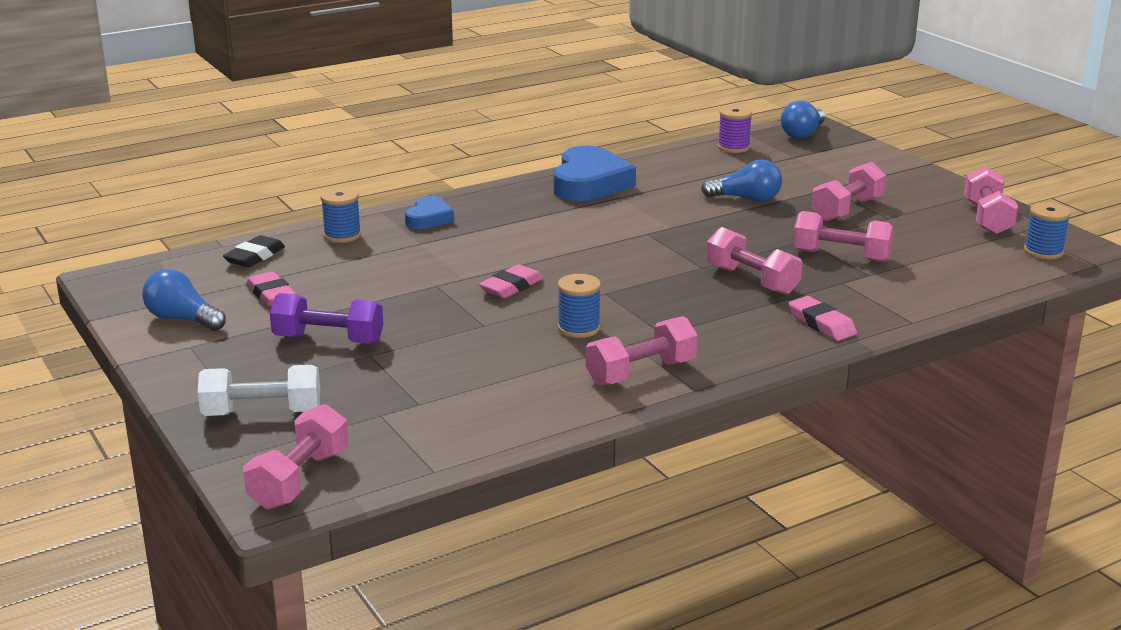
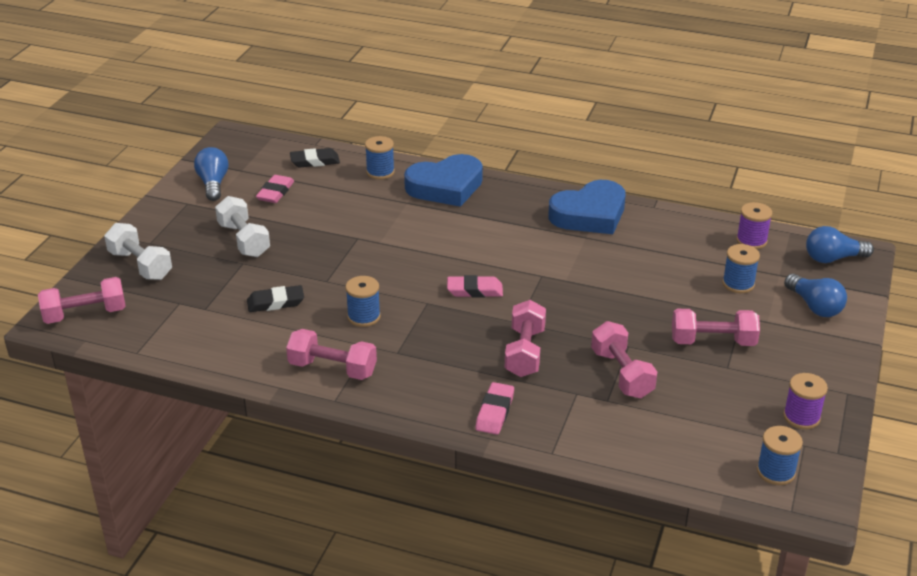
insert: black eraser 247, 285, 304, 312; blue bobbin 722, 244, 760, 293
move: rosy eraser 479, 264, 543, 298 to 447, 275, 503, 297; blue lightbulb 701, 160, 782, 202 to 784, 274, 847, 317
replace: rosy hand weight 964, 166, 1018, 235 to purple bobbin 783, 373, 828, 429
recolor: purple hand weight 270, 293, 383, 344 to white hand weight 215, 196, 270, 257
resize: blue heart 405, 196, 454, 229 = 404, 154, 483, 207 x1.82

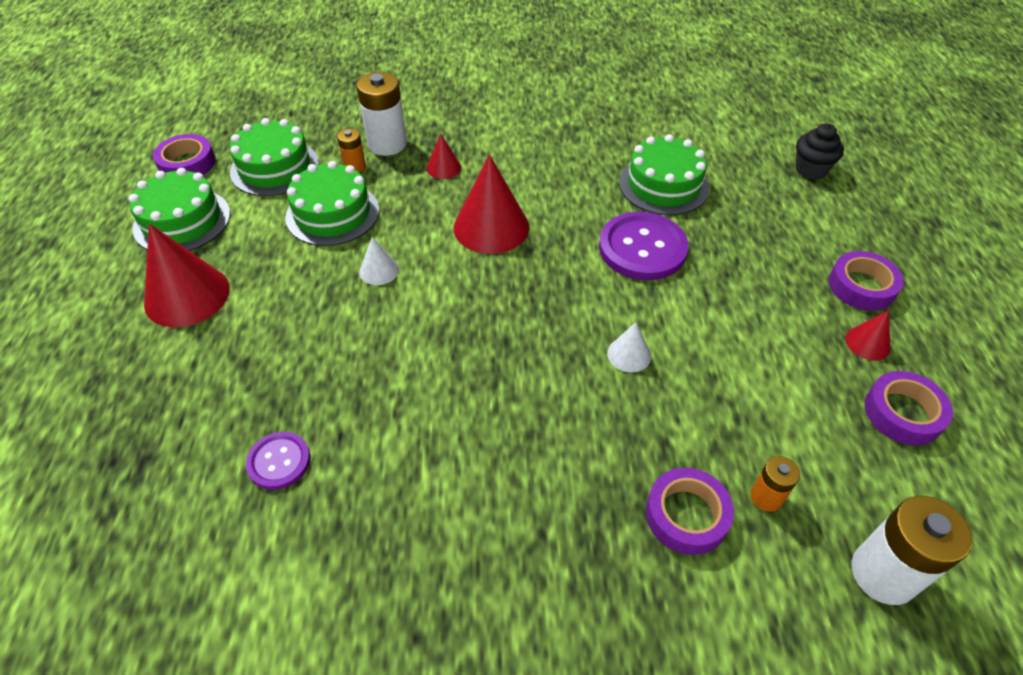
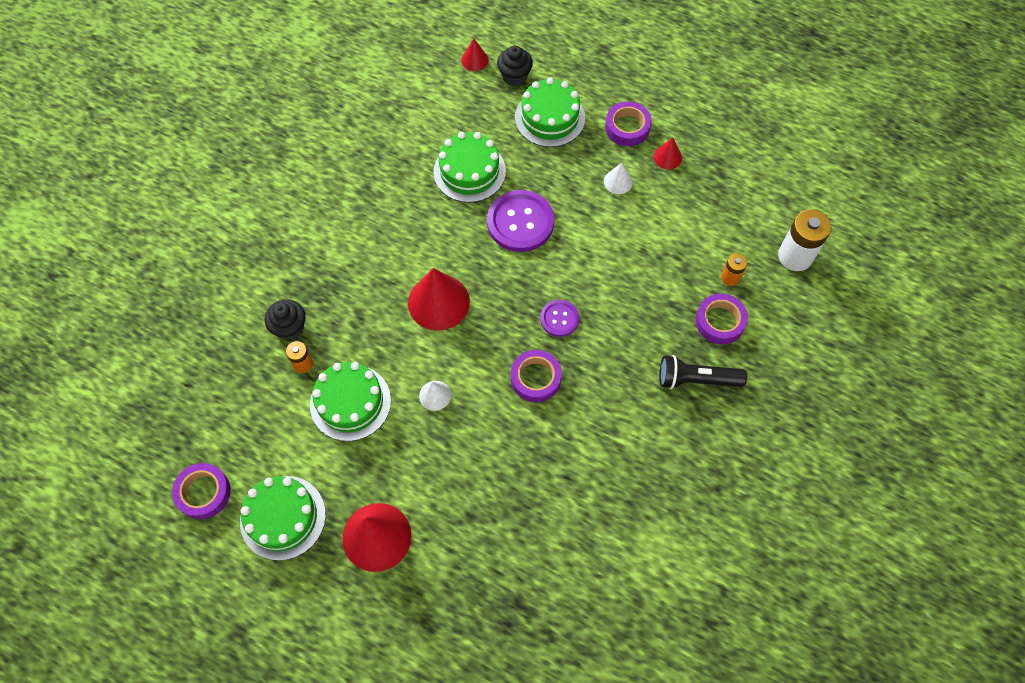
insert: black pocket torch 659, 355, 747, 389
move: green layer cake 230, 118, 319, 196 to 515, 77, 585, 147; purple shirt button 246, 432, 310, 490 to 540, 300, 579, 337; scarlet cone shape 427, 134, 461, 179 to 461, 39, 489, 71; white cone shape 607, 322, 651, 373 to 604, 163, 633, 194; purple sticky tape 865, 371, 953, 445 to 511, 350, 562, 402
replace: white battery 357, 72, 407, 156 to black cupcake 265, 299, 306, 340

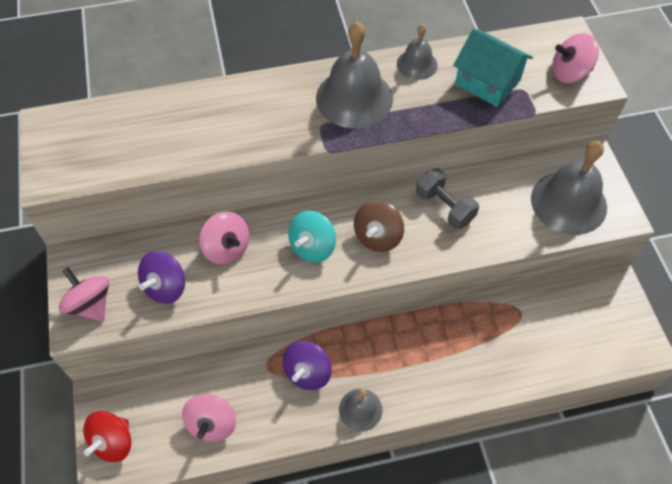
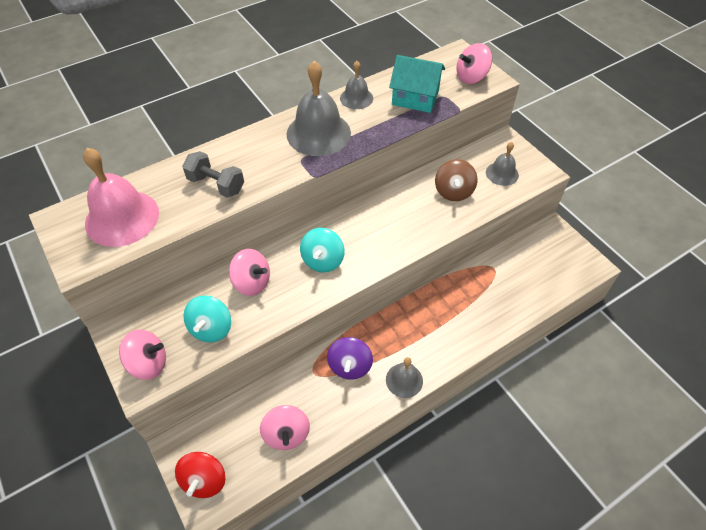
insert: rosy hand bell 83, 148, 159, 247
move: brown spinning top 354, 200, 404, 252 to 435, 159, 477, 201; gray hand weight 416, 168, 479, 229 to 182, 151, 244, 198
recolor: purple spinning top 138, 251, 185, 304 to turquoise spinning top 183, 296, 231, 343
rotate: rosy spinning top 58, 267, 109, 321 = 119, 329, 166, 380 150 degrees clockwise
resize: gray hand bell 531, 141, 607, 235 = 486, 142, 519, 186 x0.55

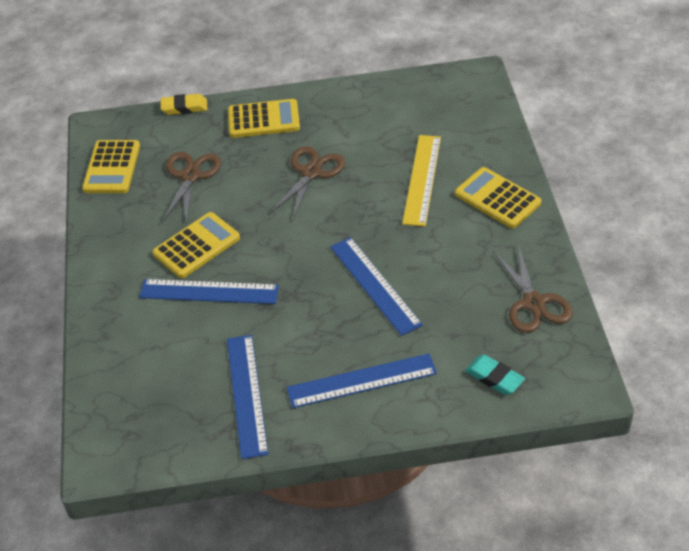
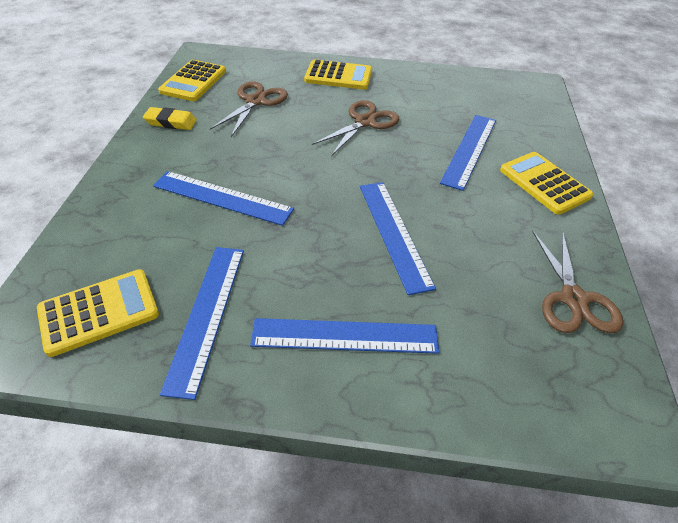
delete: turquoise eraser 465, 355, 525, 395
move: bright yellow calculator 152, 212, 240, 278 to 37, 269, 159, 357; bright yellow eraser 161, 94, 207, 115 to 143, 107, 197, 130
recolor: bright yellow straightedge 402, 135, 441, 226 to blue straightedge 440, 115, 496, 191

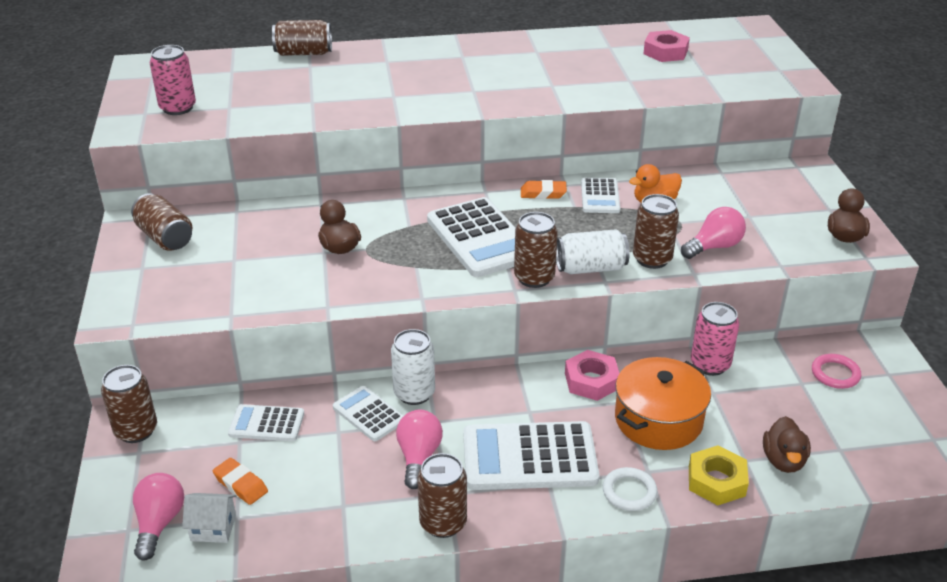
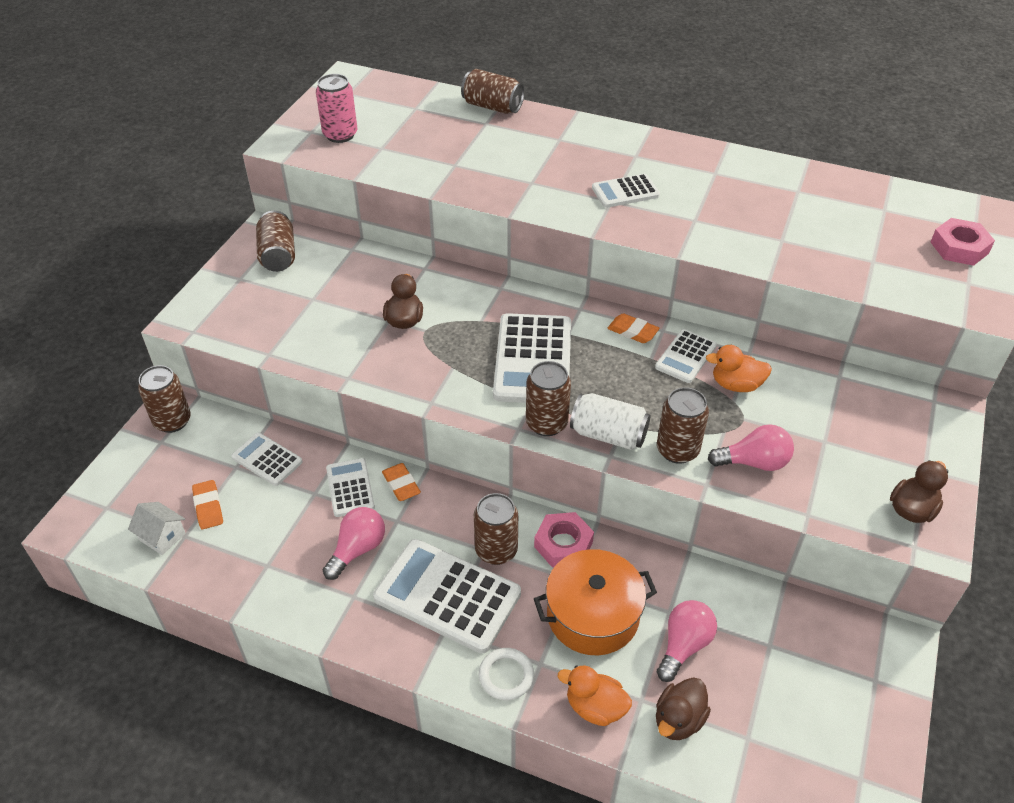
delete: rosy soda can 691, 302, 739, 376; rosy torus 812, 354, 861, 389
insert: white calculator 592, 174, 660, 208
move: rosy lightbulb 133, 473, 184, 560 to 657, 600, 717, 682; brown soda can 417, 453, 467, 538 to 474, 493, 518, 565; rosy nut 643, 30, 690, 62 to 930, 218, 995, 266
replace: white soda can 391, 329, 435, 405 to bright orange eraser 382, 463, 421, 501; bright yellow nut 689, 445, 749, 505 to bright orange rubber duck 558, 665, 632, 726

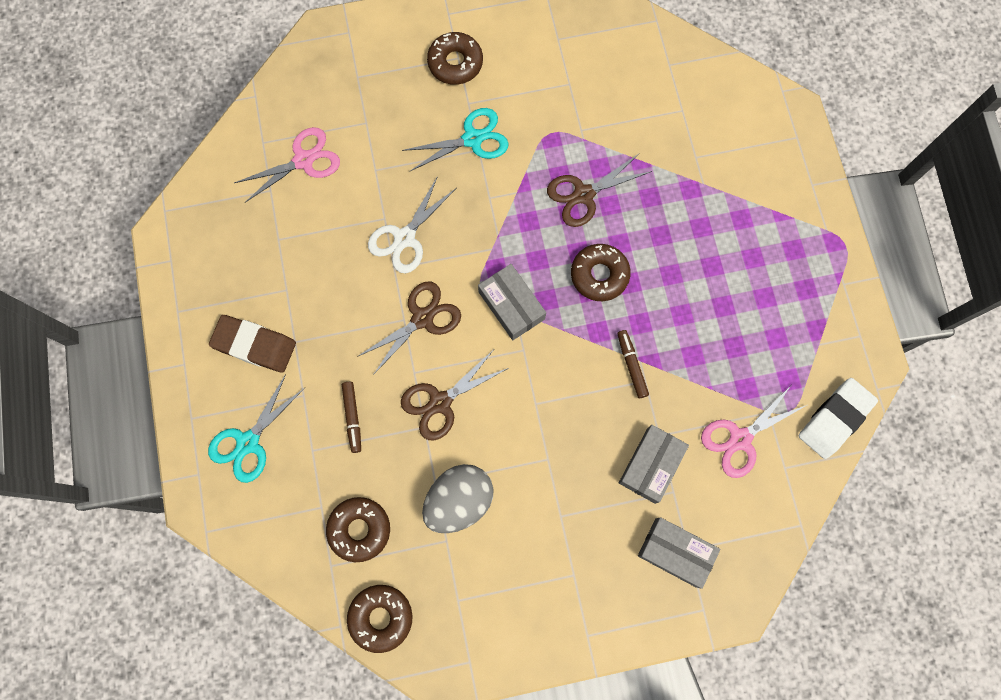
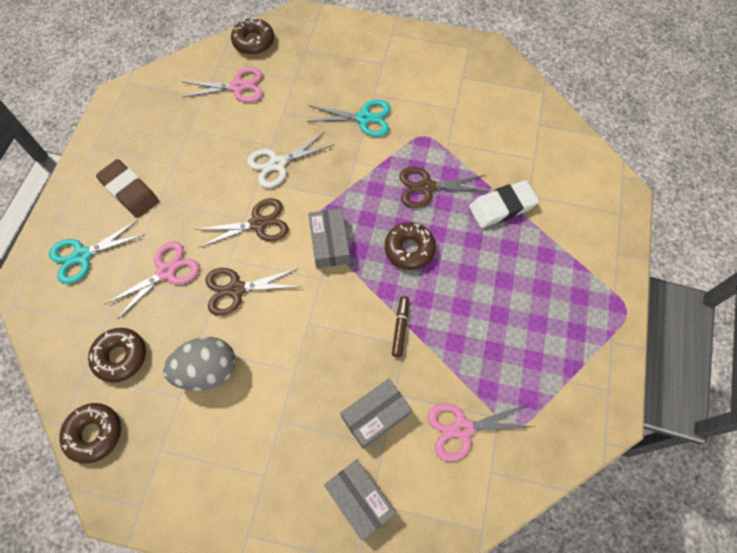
move: brown doughnut 427, 32, 483, 85 to 231, 18, 274, 54; white eraser 799, 378, 878, 459 to 469, 180, 539, 228
replace: brown felt pen 342, 382, 361, 453 to rosy shears 105, 241, 199, 320

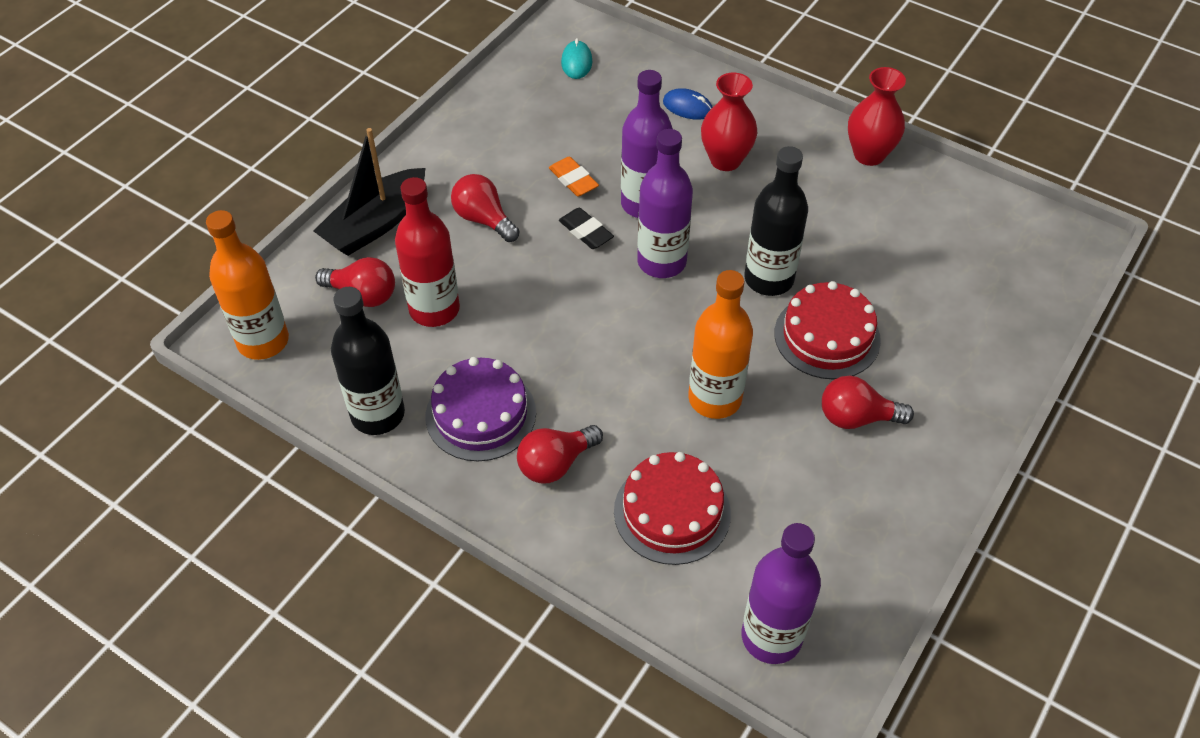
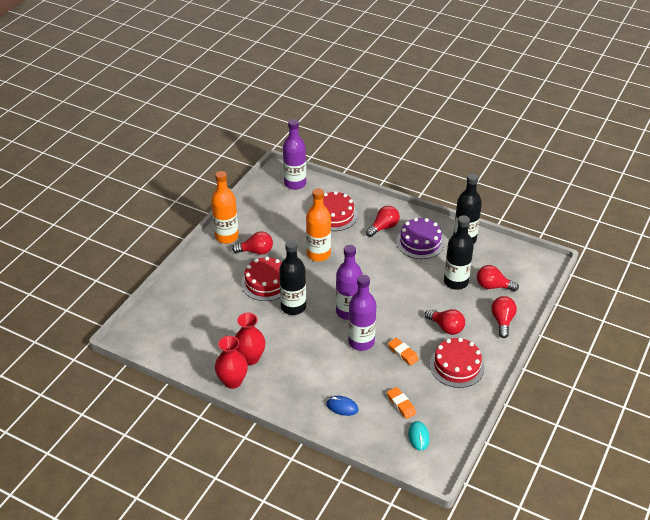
delete: black eraser 559, 208, 614, 249
insert: bright orange eraser 387, 387, 416, 419; scarlet layer cake 430, 338, 485, 388
move: bright orange drink bottle 206, 210, 289, 360 to 211, 171, 239, 244; scarlet flower vase 701, 73, 757, 171 to 235, 313, 265, 365
replace: black sailboat 313, 128, 425, 256 to scarlet lightbulb 491, 296, 517, 338
recolor: scarlet drink bottle 395, 177, 460, 327 to black drink bottle 444, 215, 474, 290

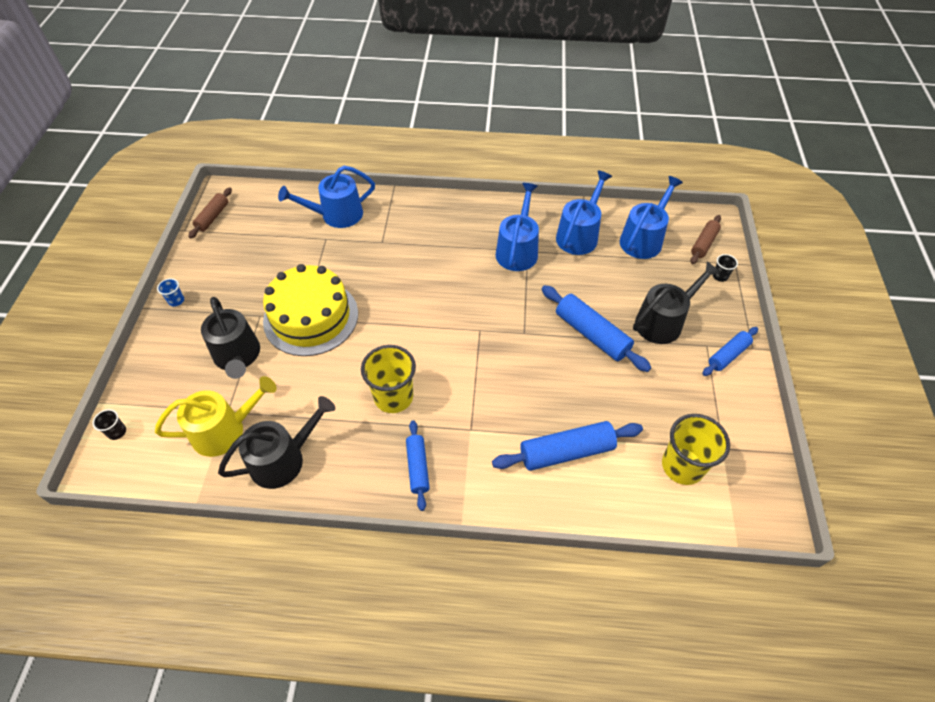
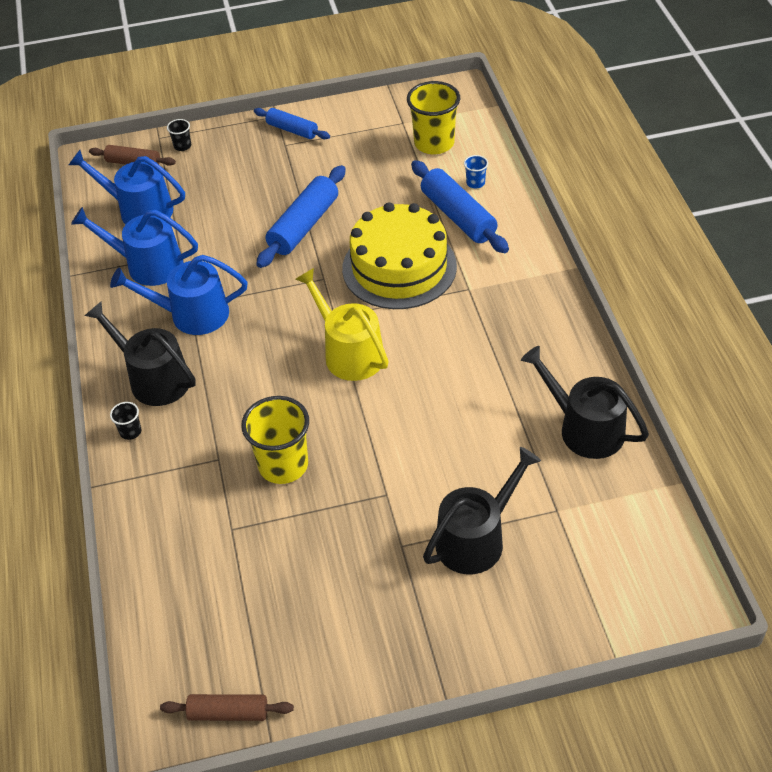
delete: blue sprinkling can 278, 166, 375, 228; blue dough roller 406, 420, 430, 511
move: black beaker 92, 409, 126, 440 to 110, 402, 141, 440; bright yellow sprinkling can 155, 376, 277, 457 to 296, 268, 389, 381; blue beaker 157, 278, 184, 306 to 464, 155, 488, 188; bright yellow layer cake 263, 264, 358, 356 to 342, 202, 457, 309; bright yellow beaker 361, 345, 416, 413 to 241, 396, 309, 484; black sprinkling can 633, 261, 721, 344 to 85, 302, 196, 406

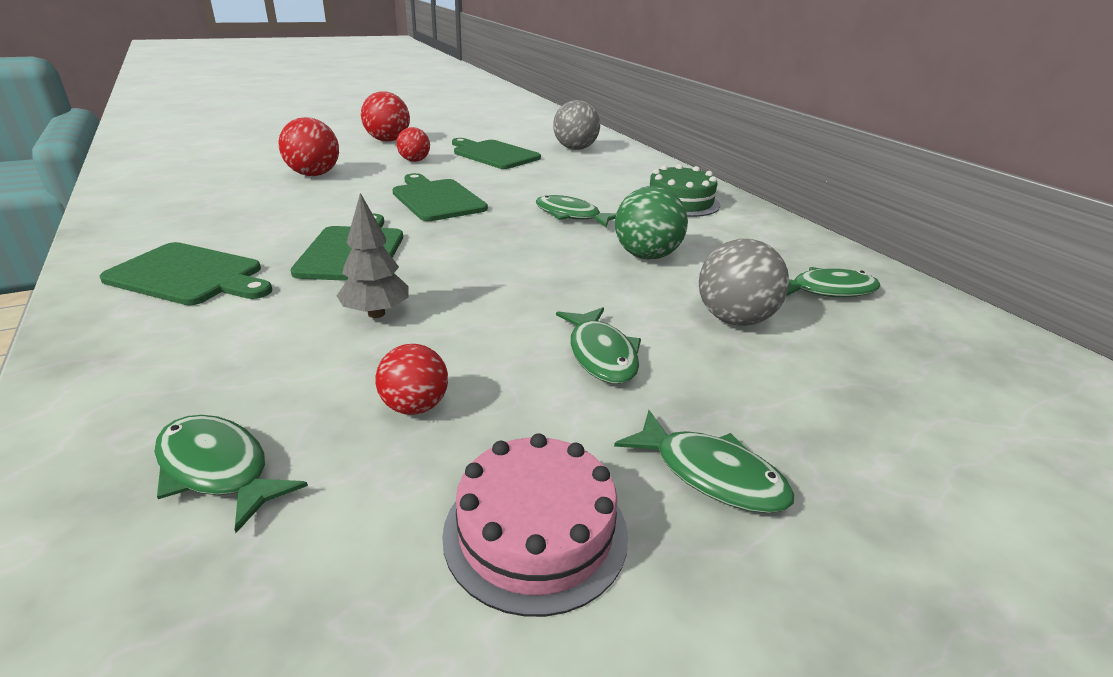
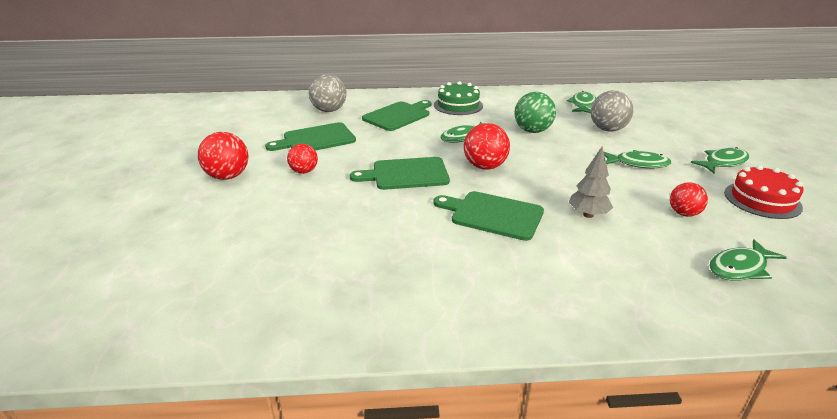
move: green cutting board 100, 242, 272, 305 to 362, 100, 432, 131; scarlet play ball 279, 117, 339, 176 to 464, 123, 510, 170
recolor: rosy layer cake 442, 433, 628, 617 to scarlet layer cake 724, 165, 804, 219

